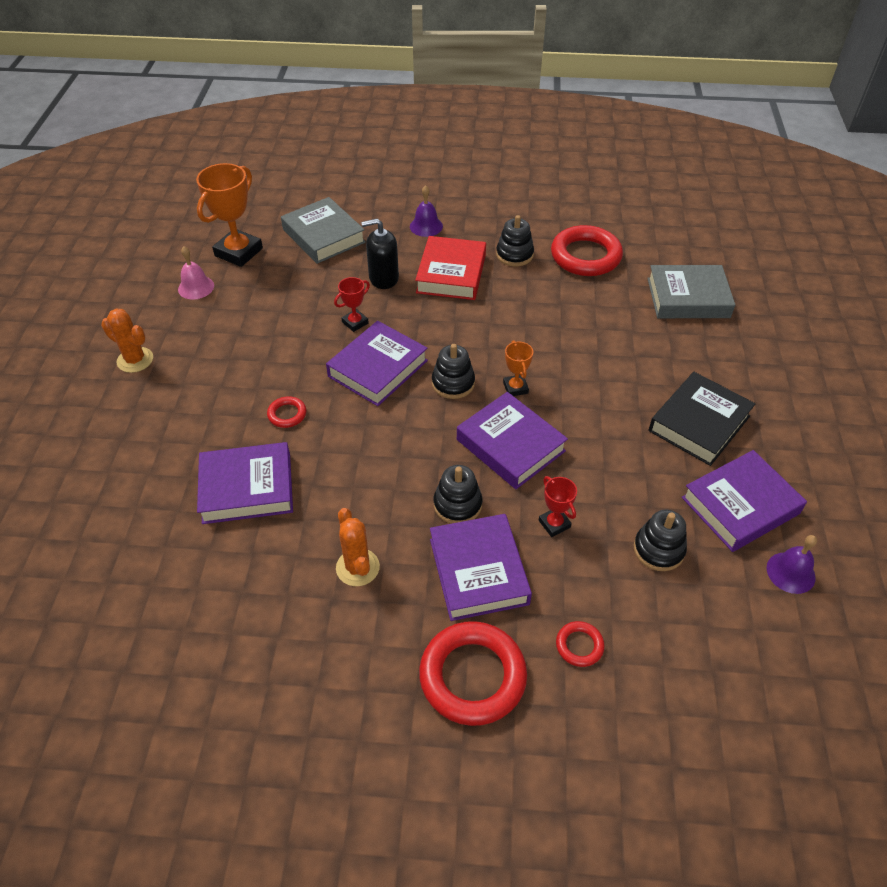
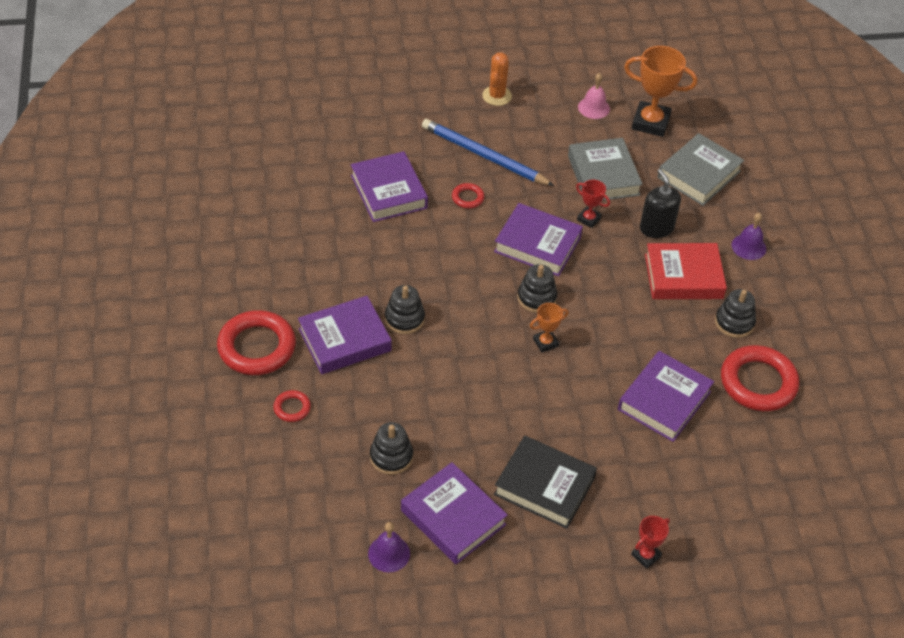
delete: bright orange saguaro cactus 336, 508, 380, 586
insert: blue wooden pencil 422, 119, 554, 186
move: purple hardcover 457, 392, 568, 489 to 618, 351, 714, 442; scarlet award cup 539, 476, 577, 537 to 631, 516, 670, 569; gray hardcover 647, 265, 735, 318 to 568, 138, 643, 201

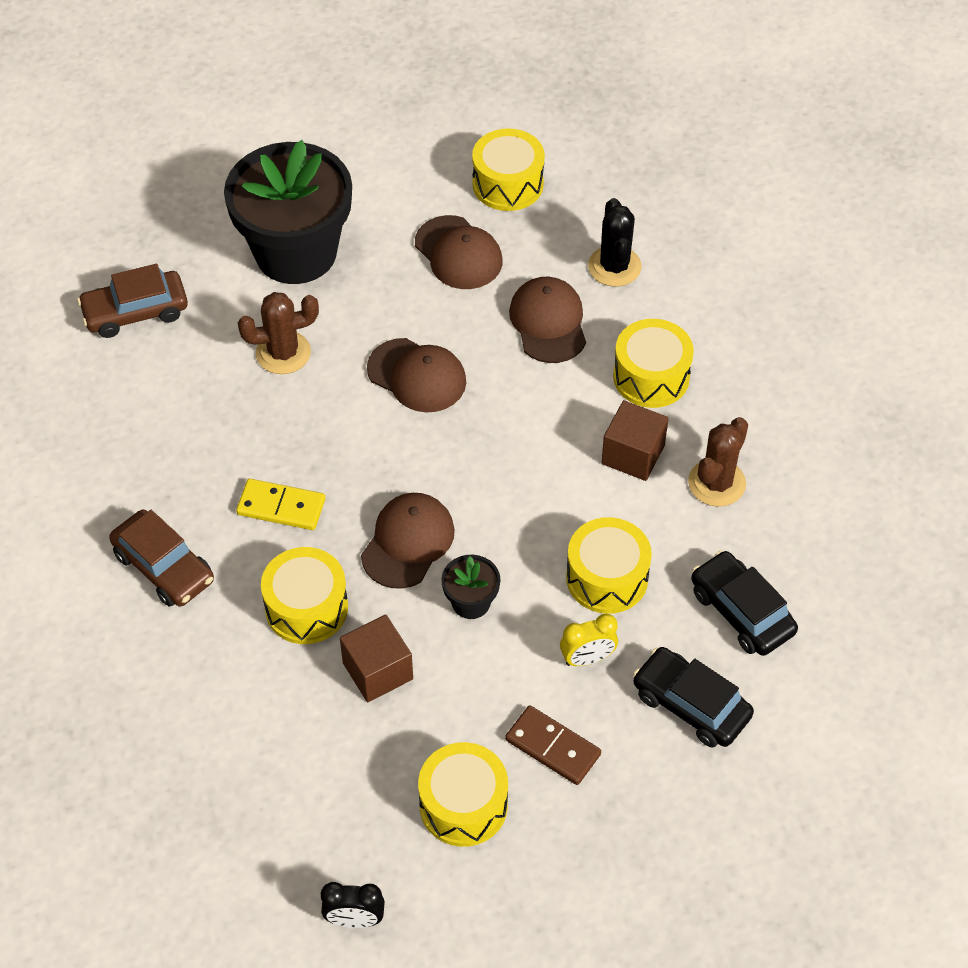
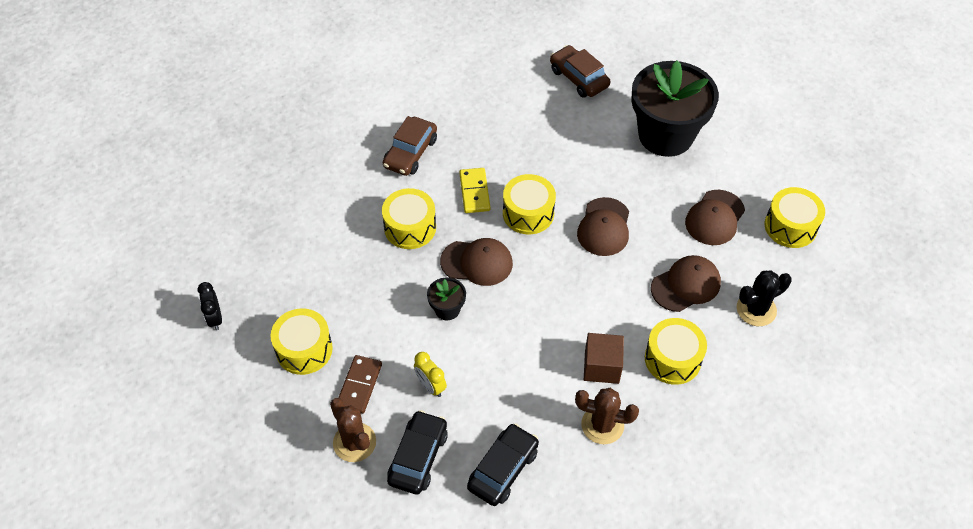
delete: brown block 340, 615, 413, 702
move: brown saguaro cactus 238, 292, 319, 374 to 330, 398, 376, 462; bright yellow drum 566, 517, 652, 614 to 503, 174, 556, 234

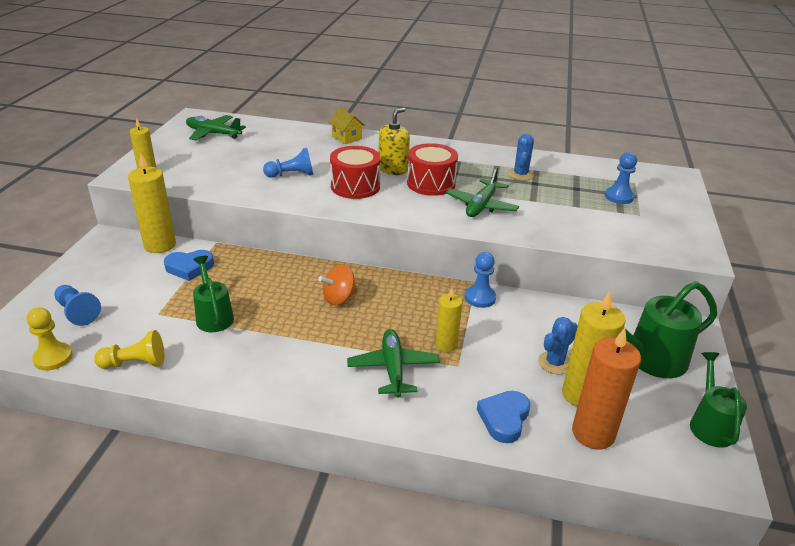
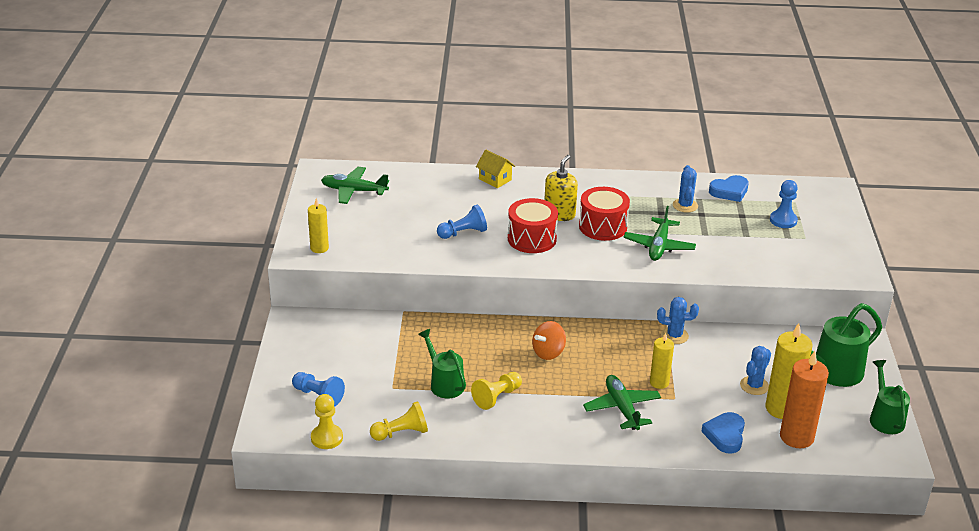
delete: bright yellow pillar candle 128, 154, 176, 253
insert: bright yellow chess pawn 471, 372, 522, 410
move: blue heart 164, 250, 214, 281 to 709, 175, 749, 202
replace: blue chess pawn 465, 252, 496, 308 to blue saguaro cactus 657, 297, 699, 344

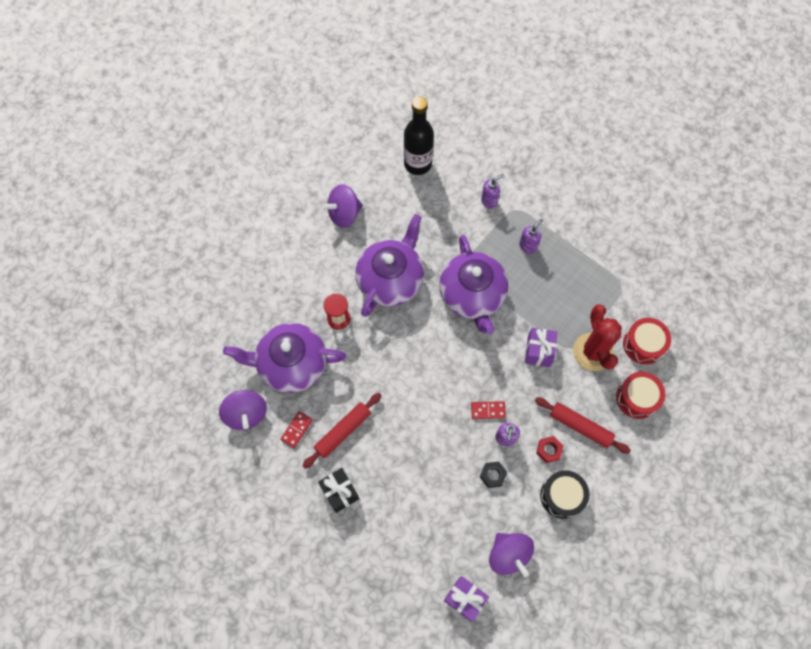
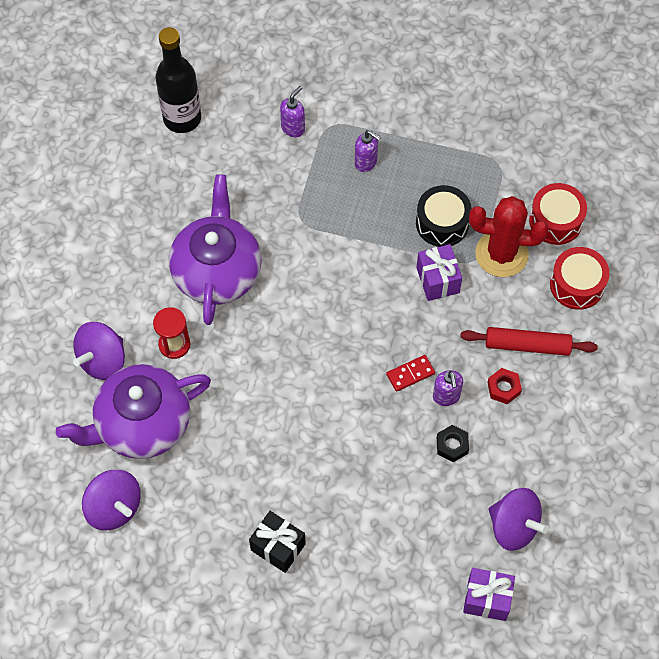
delete: scarlet domino tile 281, 411, 313, 448; scarlet dough roller 302, 393, 382, 469; purple teapot 439, 235, 509, 335
move: purple spinning top 321, 184, 363, 228 to 73, 322, 125, 380; black drum 540, 470, 589, 519 to 416, 185, 472, 247
rotate: purple pump bottle 519, 218, 543, 254 = 355, 130, 381, 172 105 degrees clockwise; scarlet saguaro cactus 573, 304, 622, 371 = 469, 196, 549, 277 45 degrees counterclockwise

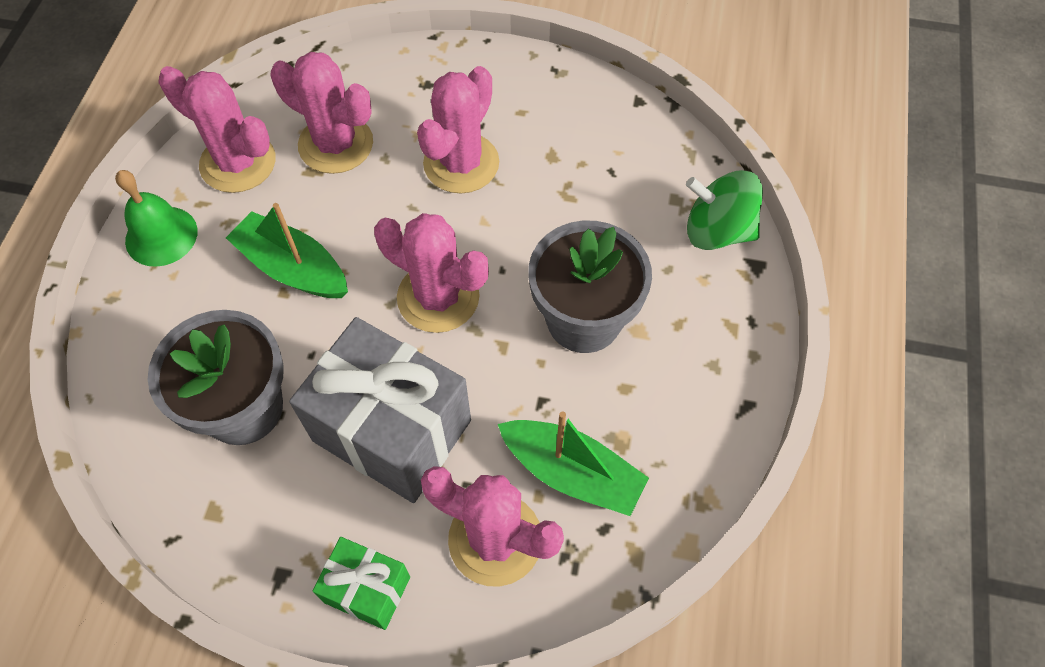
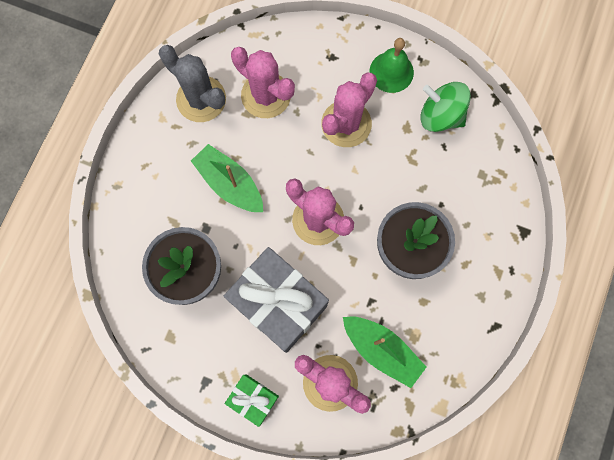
move: green hand bell 115, 170, 198, 267 to 369, 38, 414, 93; green spinning top 686, 170, 763, 250 to 420, 82, 471, 132
recolor: rosy saguaro cactus 158, 66, 276, 193 to gray saguaro cactus 159, 45, 226, 122

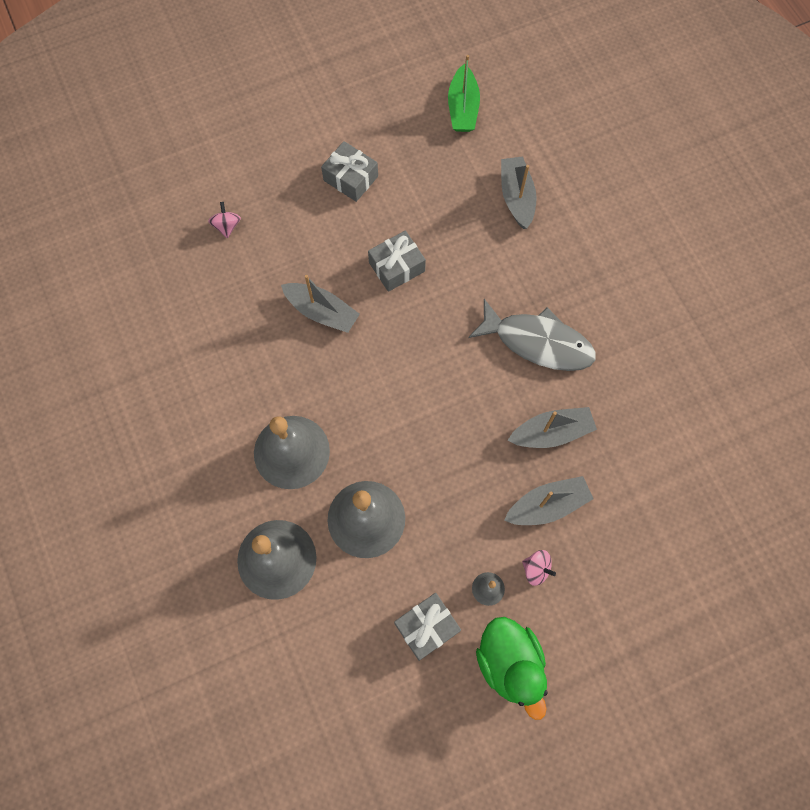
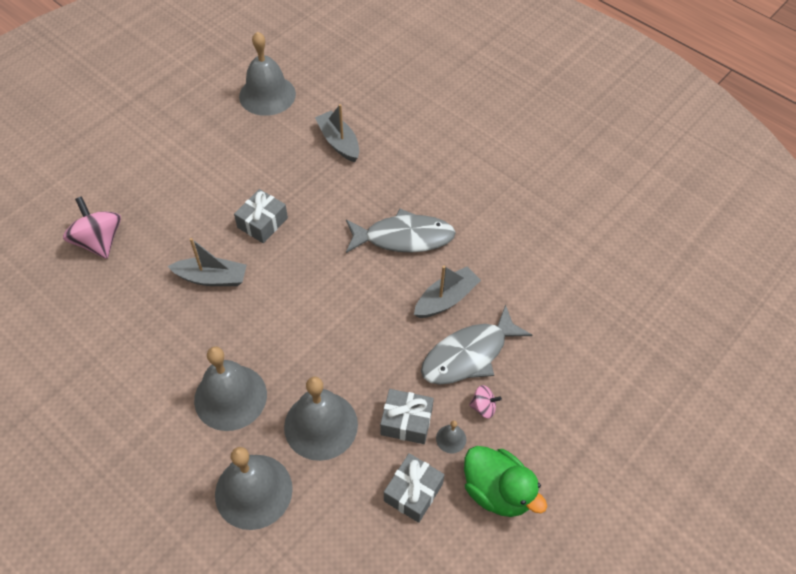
move: gray gift 321, 141, 378, 202 to 380, 389, 434, 444
replace: green sailboat 448, 55, 480, 132 to gray hand bell 239, 32, 296, 116; gray sailboat 504, 476, 594, 525 to gray fish figure 421, 305, 532, 385
resize: rosy spinning top 208, 202, 241, 238 = 63, 196, 121, 259 x1.96

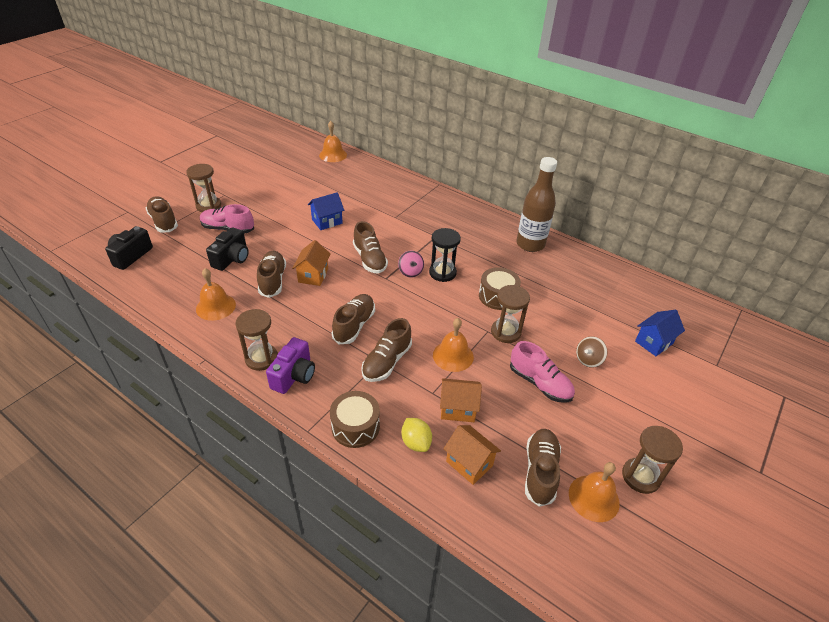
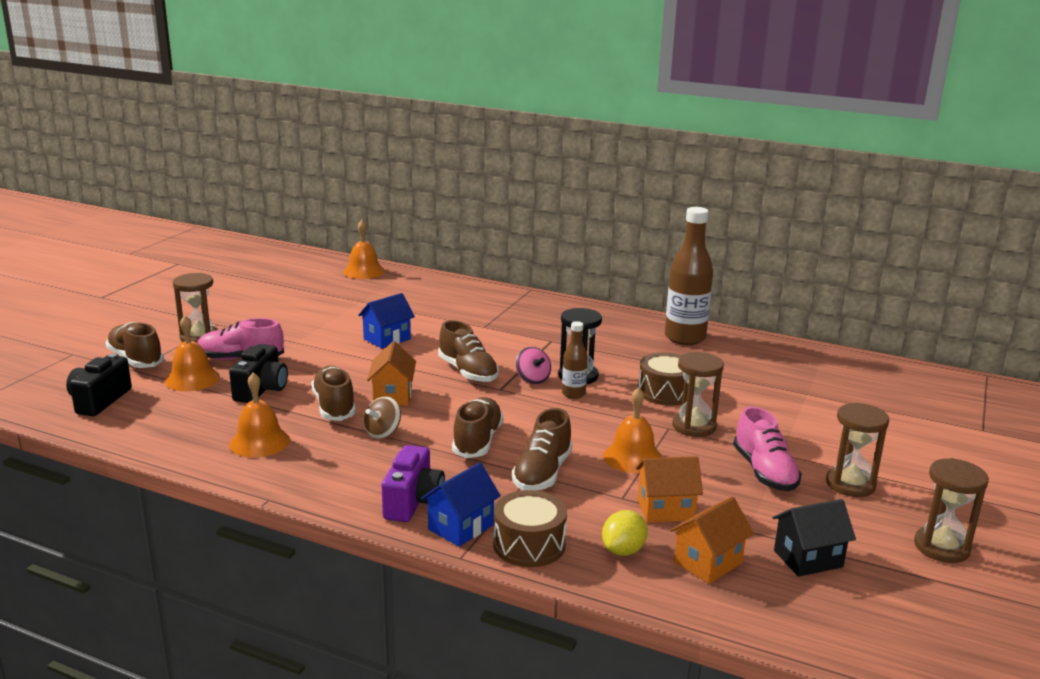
insert: brown drink bottle 562, 321, 588, 399
move: brown hourglass 235, 309, 278, 371 to 826, 403, 889, 497; bright orange hand bell 569, 462, 620, 522 to 165, 315, 220, 391; brown spinning top 576, 336, 607, 368 to 363, 396, 401, 439; blue house 635, 310, 685, 356 to 421, 462, 501, 547
replace: brown shoe 525, 429, 561, 507 to black house 772, 499, 856, 577
rotate: bright yellow lemon 401, 418, 432, 452 = 602, 510, 648, 556 75 degrees clockwise; bright orange house 443, 425, 501, 485 = 670, 497, 754, 584 75 degrees counterclockwise; rosy shoe 510, 341, 575, 403 = 733, 406, 802, 491 45 degrees clockwise

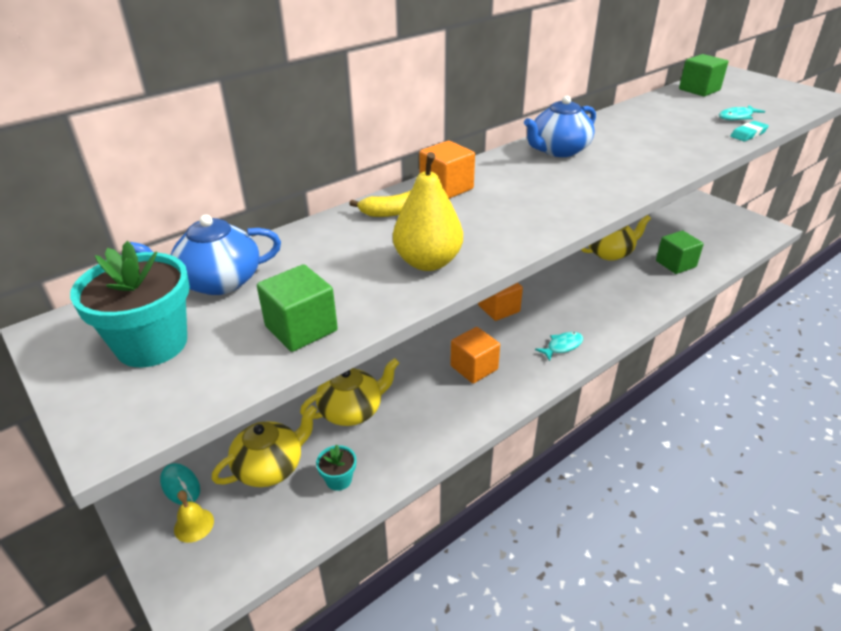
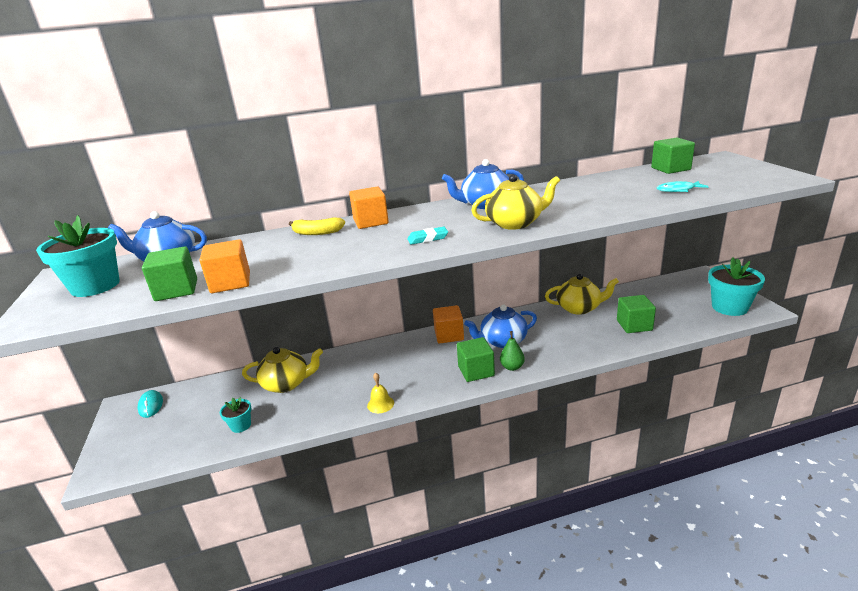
delete: bright yellow pear fruit 393, 152, 463, 271
insert: blue teapot 464, 305, 537, 348; green pear fruit 500, 331, 525, 371; turquoise plant pot 708, 257, 765, 316
move: bright yellow hand bell 174, 490, 214, 543 to 367, 373, 394, 413; bright yellow teapot 212, 405, 317, 487 to 471, 174, 560, 230; bright orange block 450, 327, 500, 384 to 200, 239, 250, 293; turquoise eraser 730, 121, 769, 141 to 407, 227, 448, 245
replace: turquoise fish figure 535, 332, 583, 361 to green block 457, 337, 495, 382

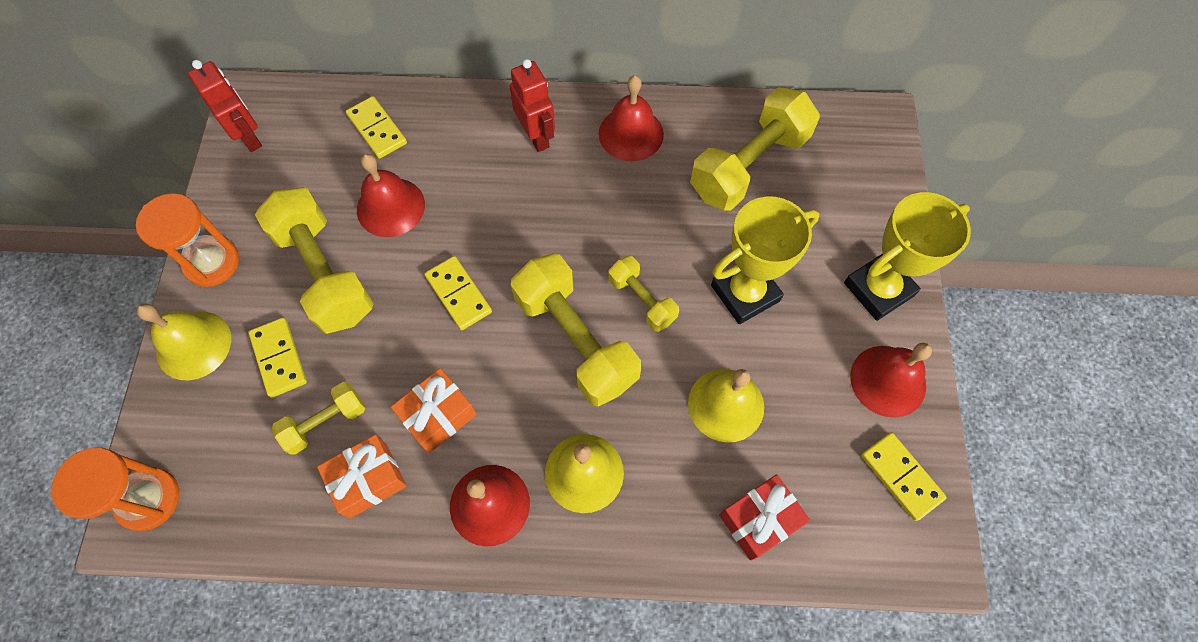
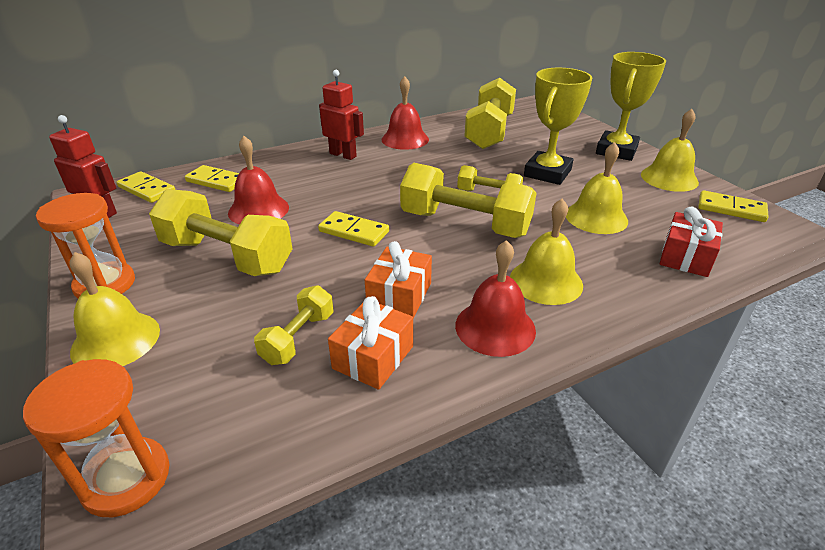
move: bright yellow domino tile 248, 318, 307, 398 to 117, 171, 175, 203
recolor: scarlet hand bell 850, 343, 932, 418 to bright yellow hand bell 641, 109, 699, 192

